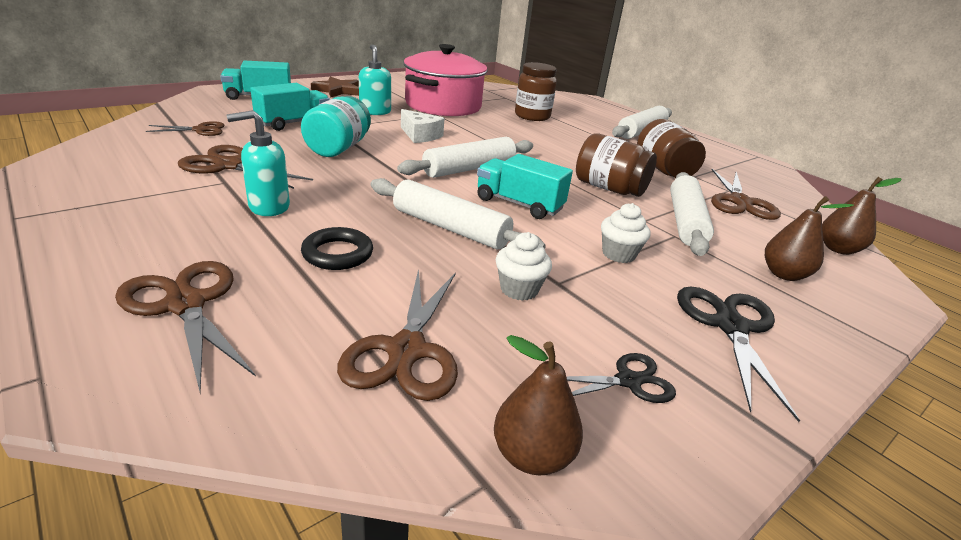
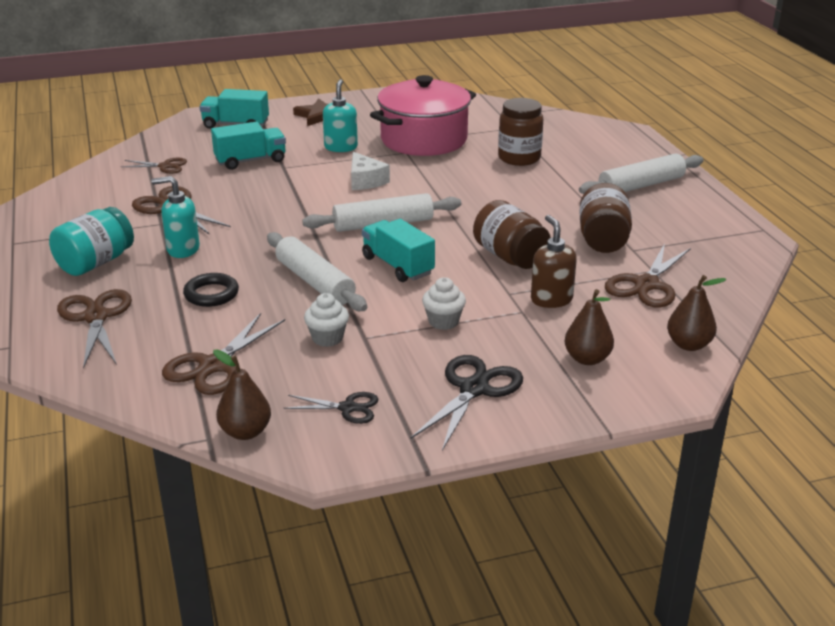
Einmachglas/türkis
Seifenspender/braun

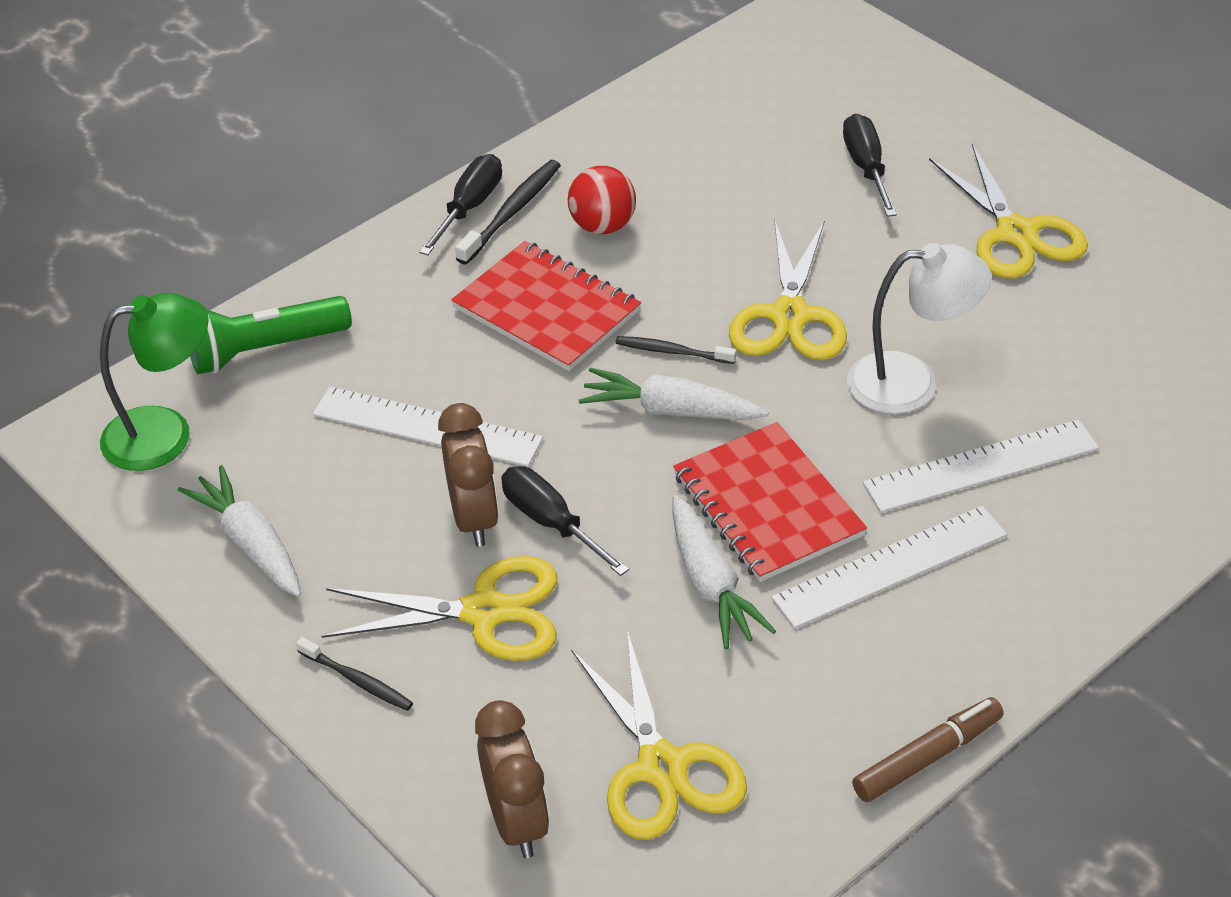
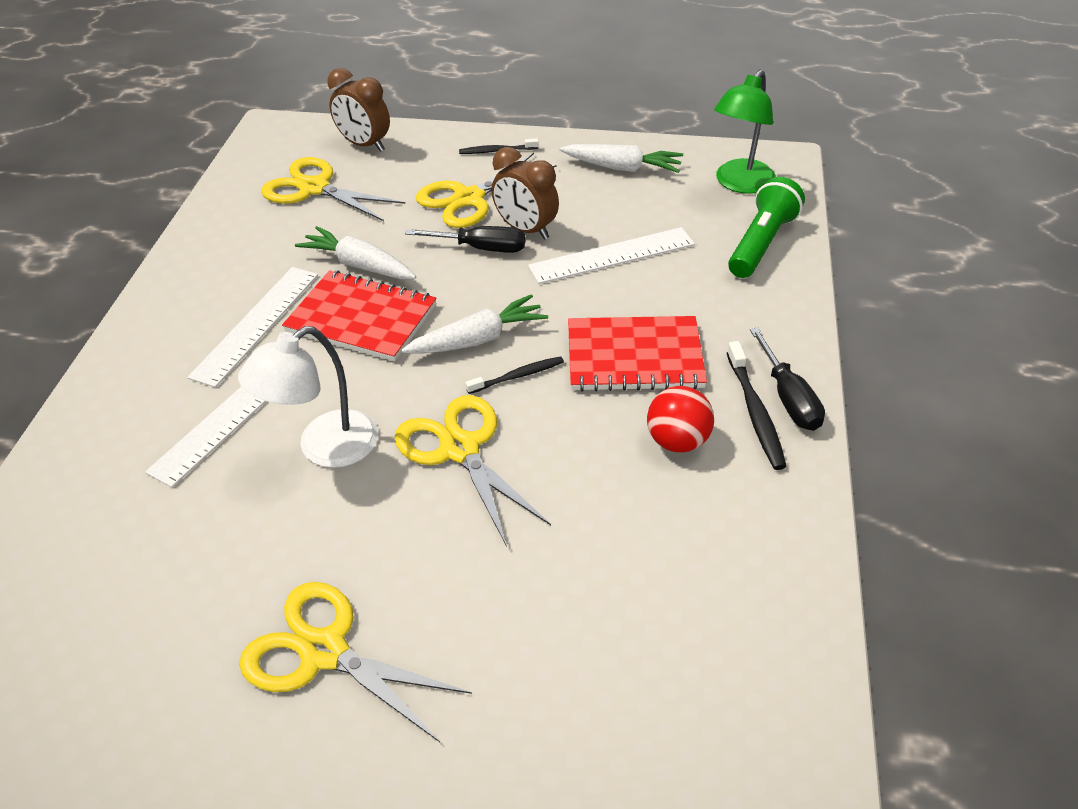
Schraubenzieher/schwarz (3rd from left in the first image)
Filzstift/braun

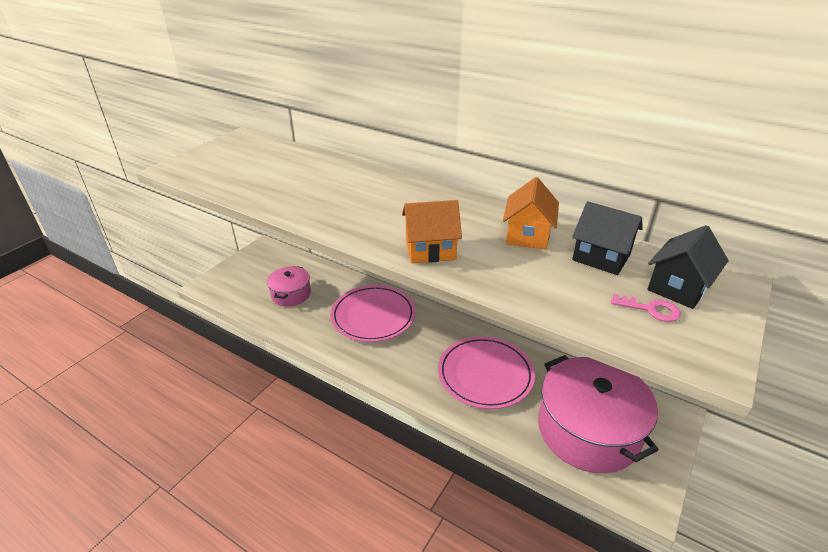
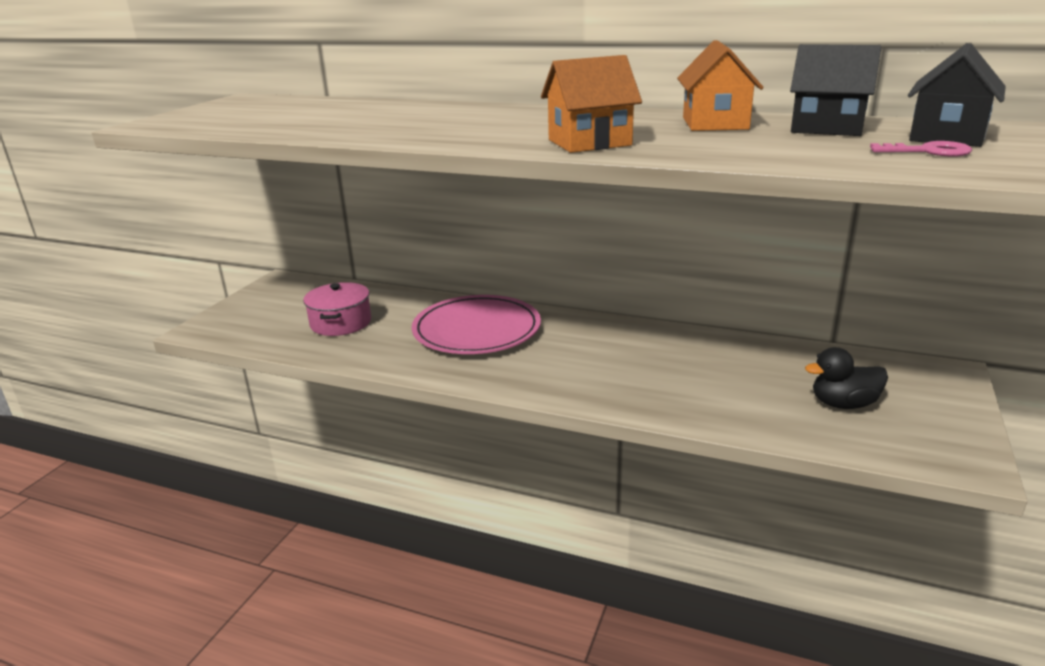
Teller/rosa (2nd from left in the first image)
Ente/schwarz

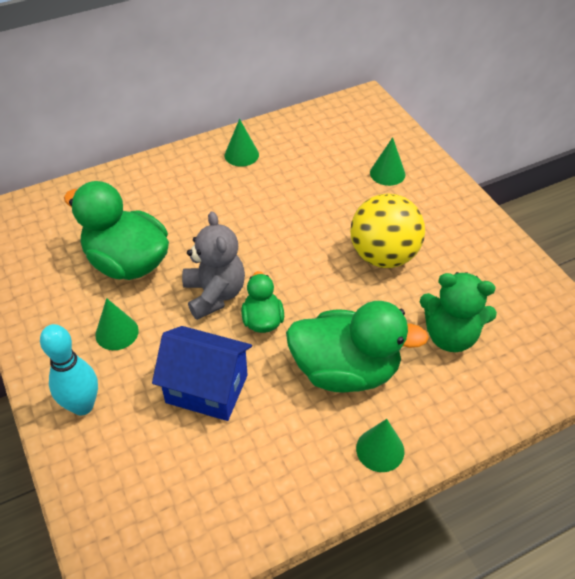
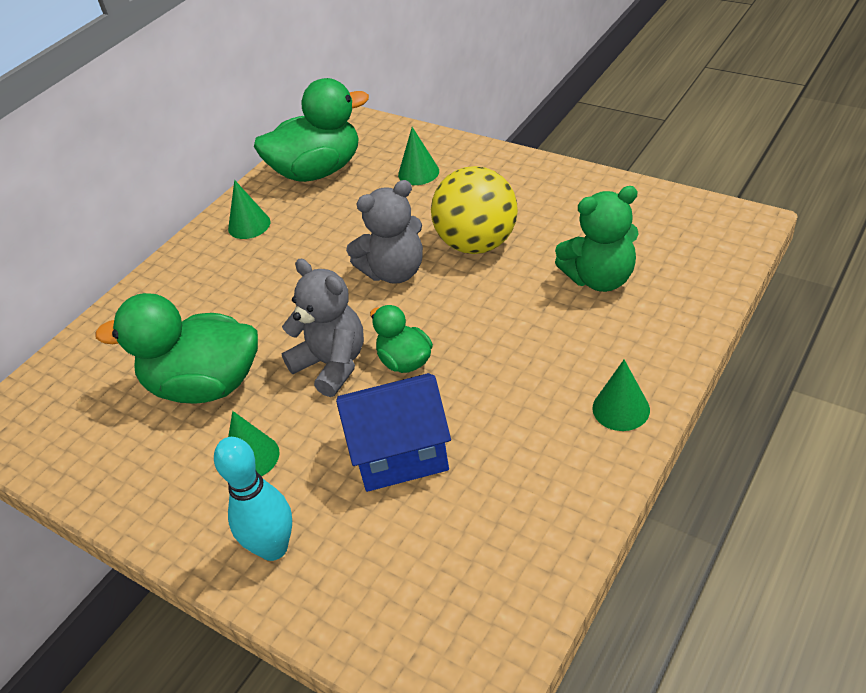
Ente/grün (2nd from left)
Teddybär/grau (2nd from left)

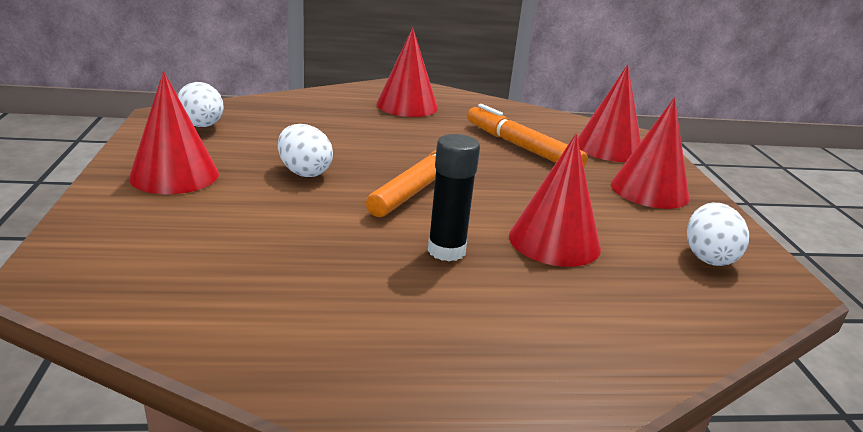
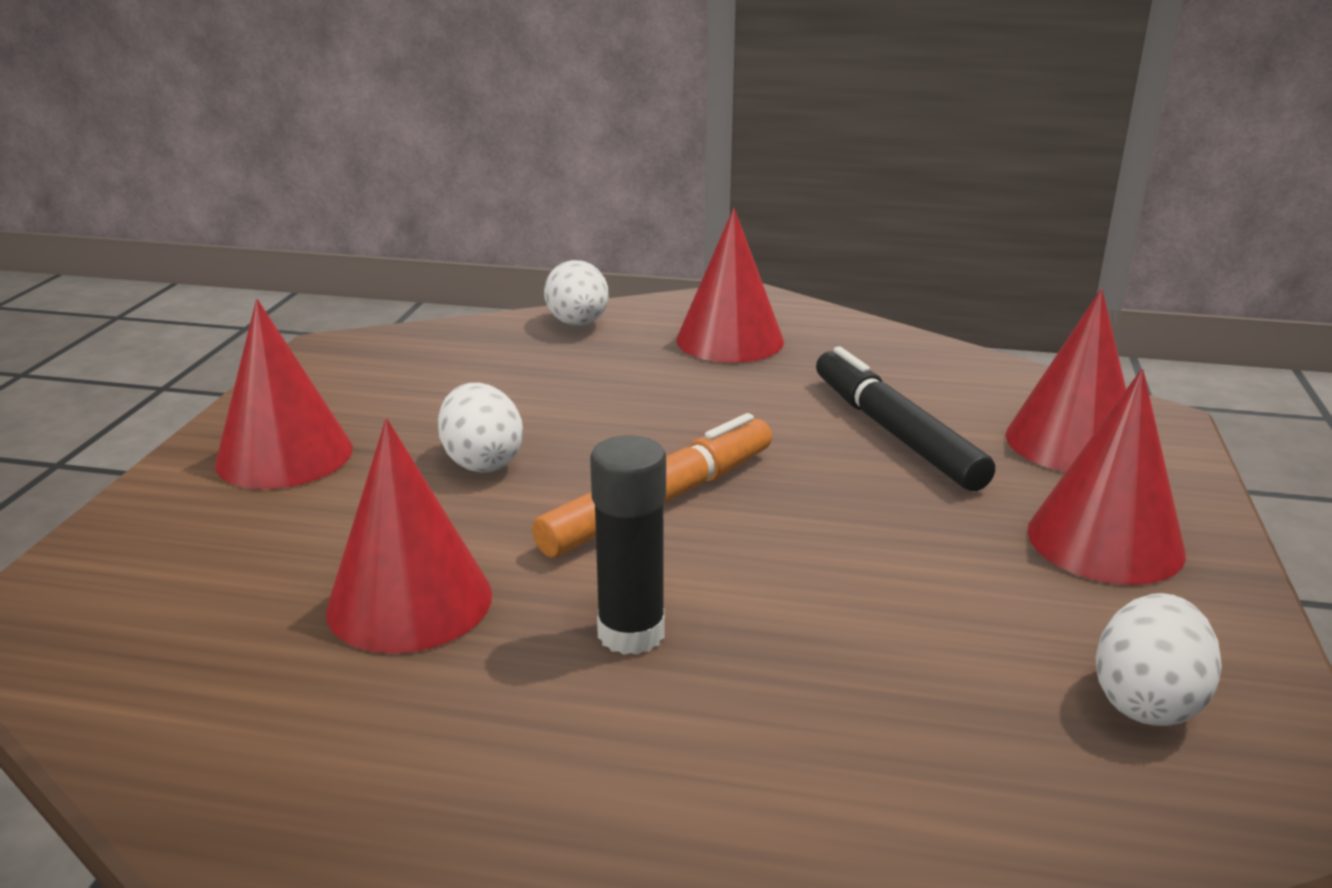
Ei/weiß (2nd from left)
Filzstift/schwarz
Kegel/rot (2nd from left)

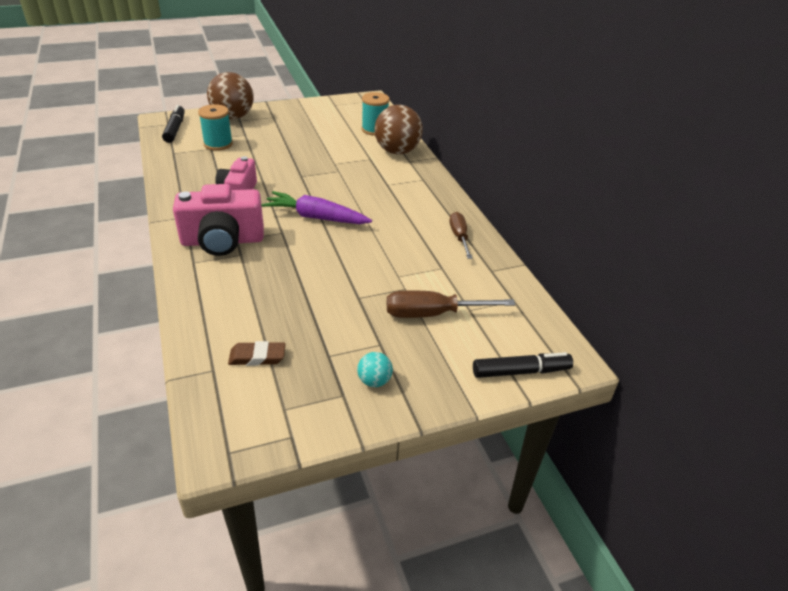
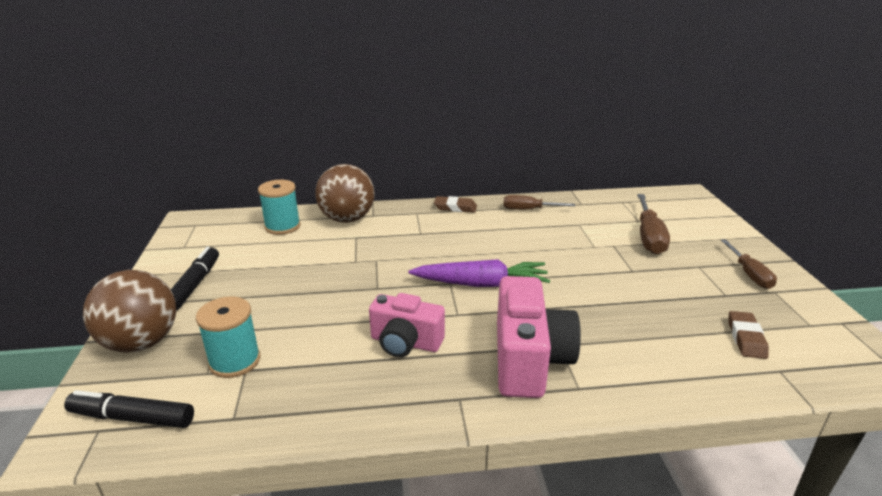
Karotte/lila
Schraubenzieher/braun (3rd from left)
Filzstift/schwarz (2nd from left)
Radiergummi/braun (1st from left)

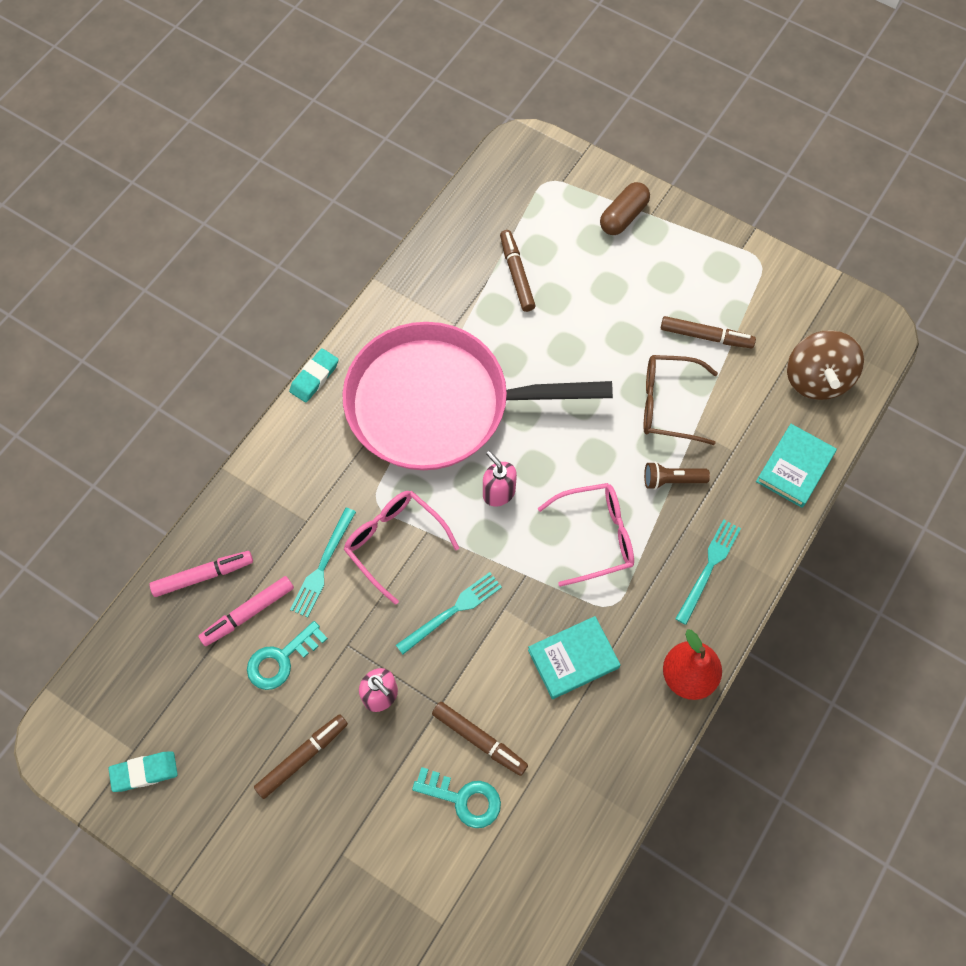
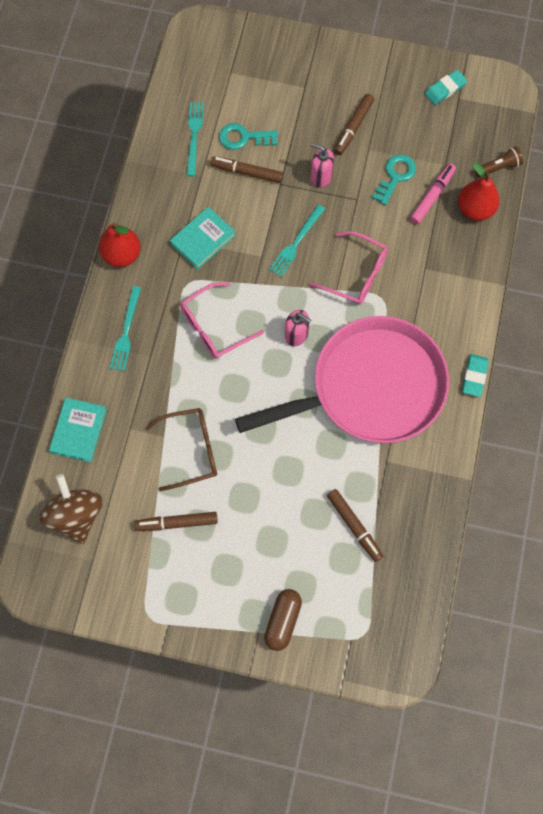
Birne/rot (2nd from left)
Gabel/türkis (2nd from left)
Taschenlampe/braun

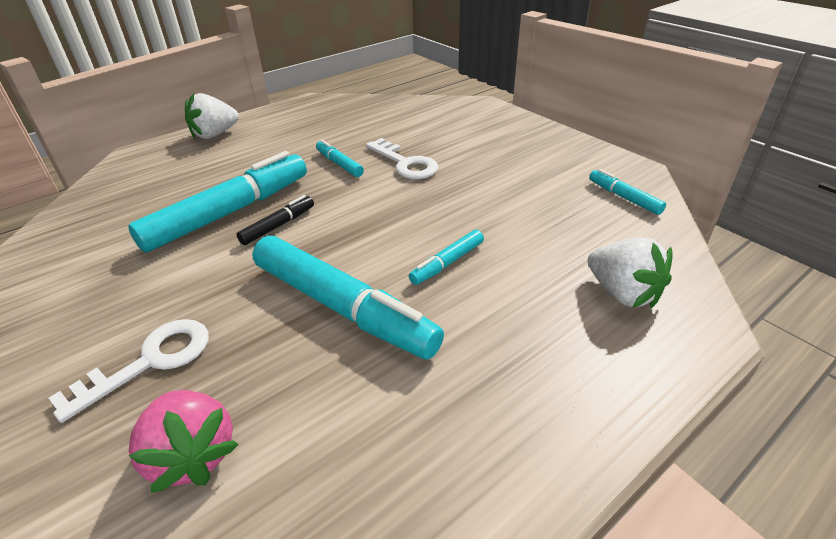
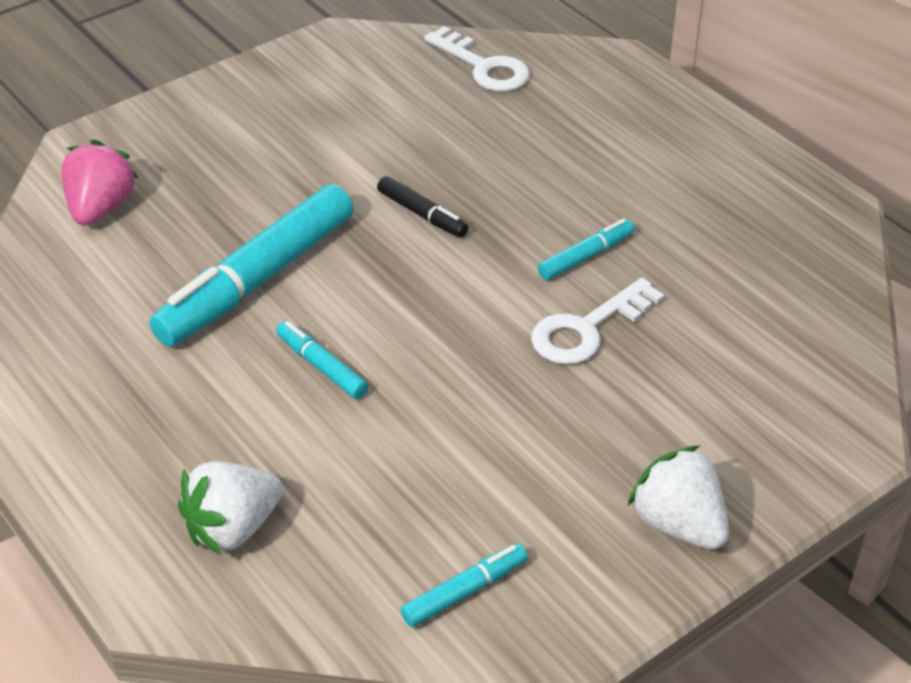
Schlüssel/weiß (1st from left)
Filzstift/türkis (1st from left in the first image)
Erdbeere/rosa
Erdbeere/weiß (2nd from left)

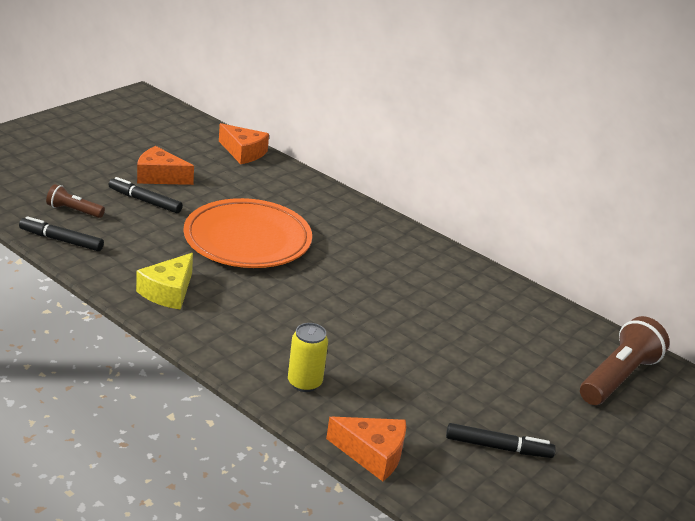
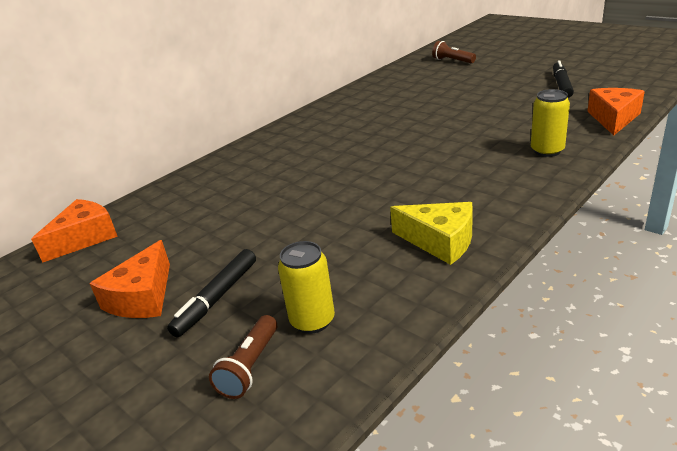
Filzstift/schwarz (1st from left in the first image)
Teller/orange
Taschenlampe/braun (2nd from left)
Dose/gelb (1st from left)

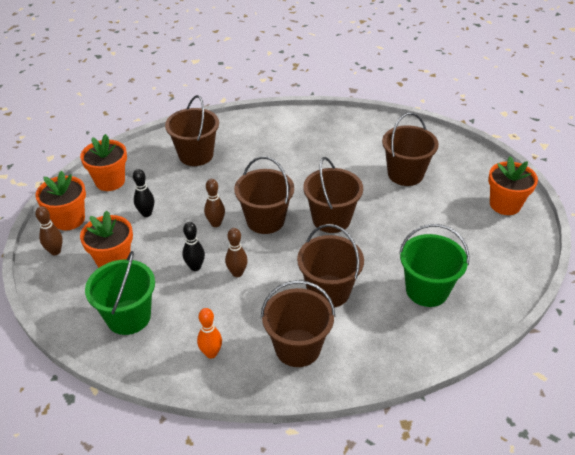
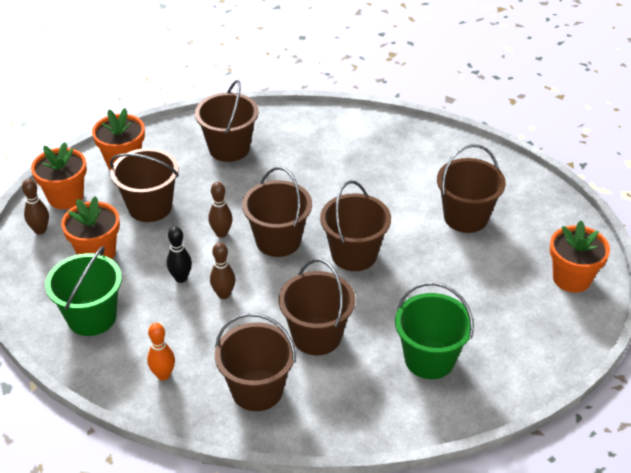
Eimer/braun (1st from left)

